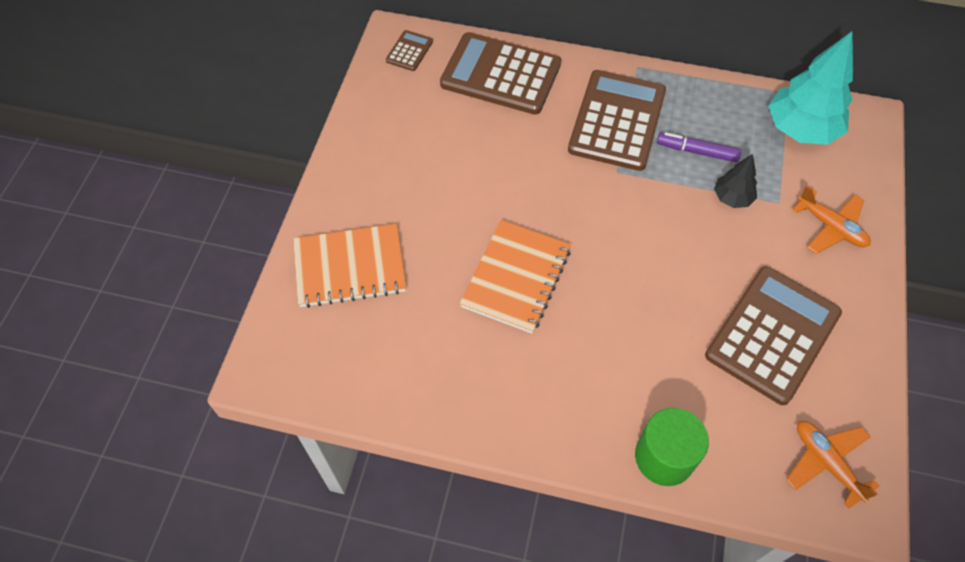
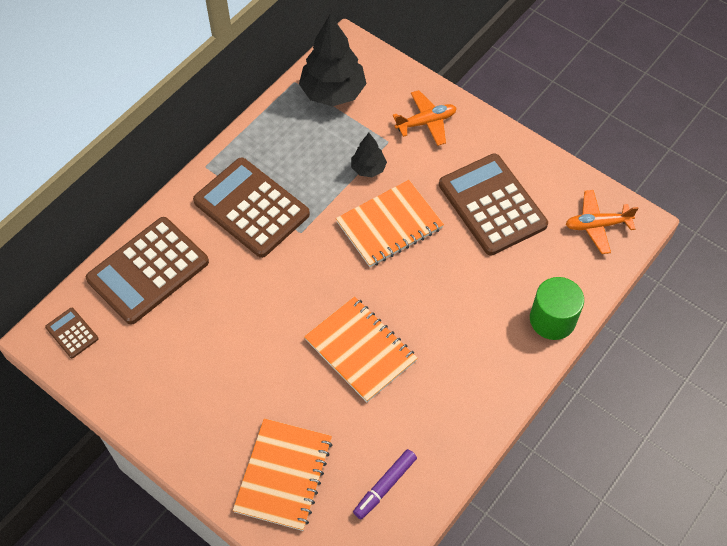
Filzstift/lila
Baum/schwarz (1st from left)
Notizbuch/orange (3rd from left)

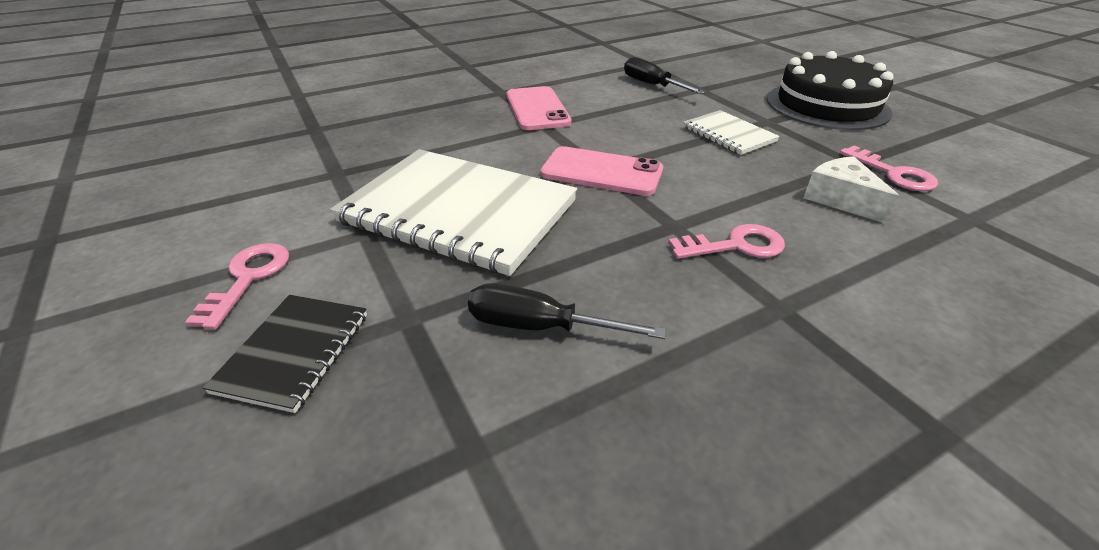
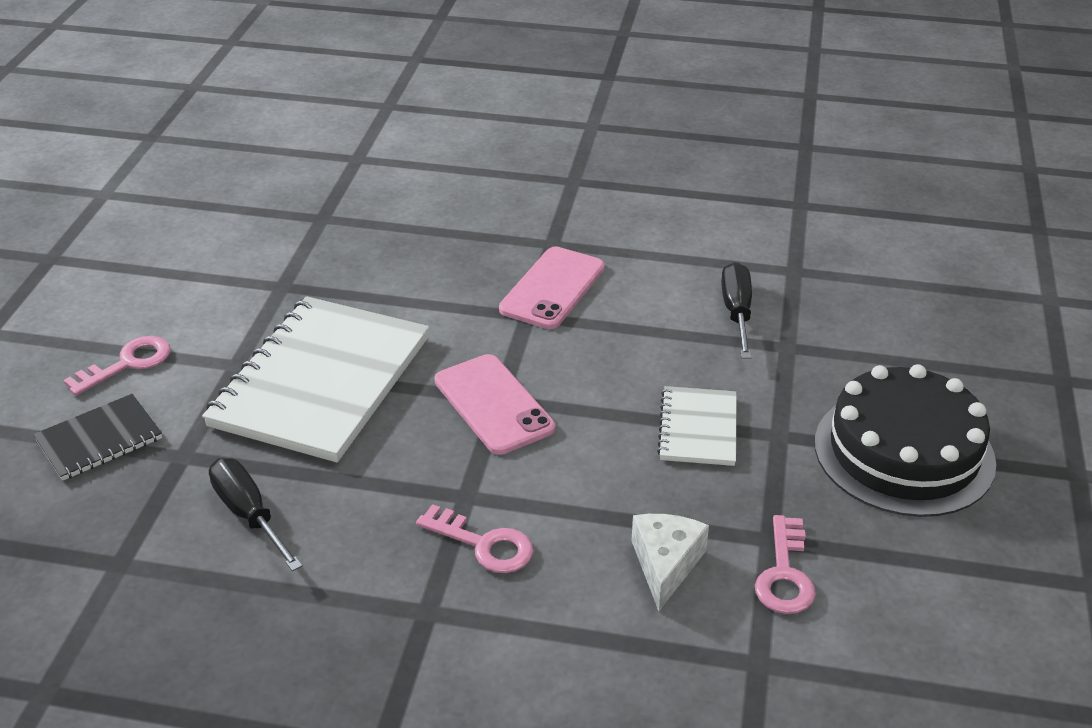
Notizbuch/weiß (1st from left)

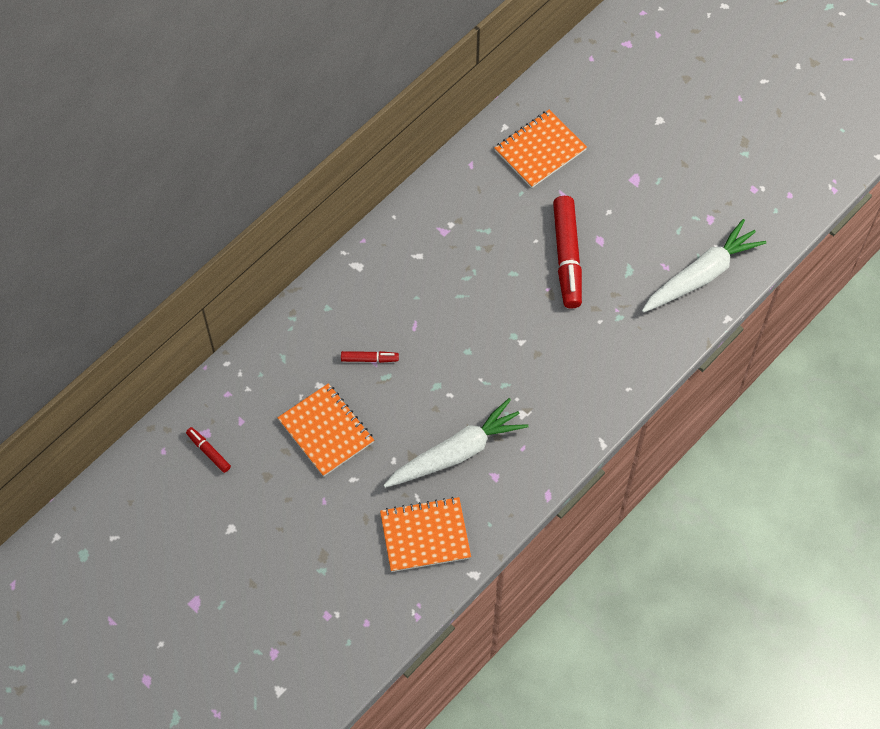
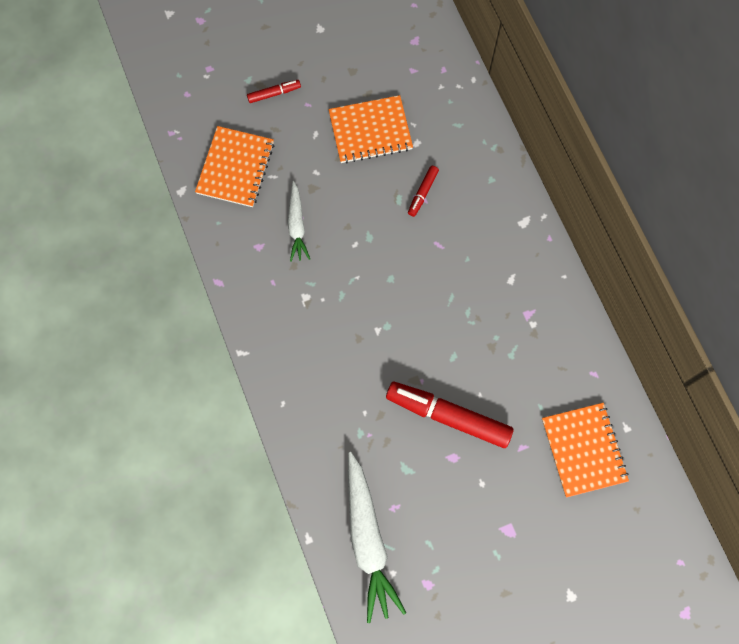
Filzstift/rot (1st from left)
Karotte/weiß (1st from left)

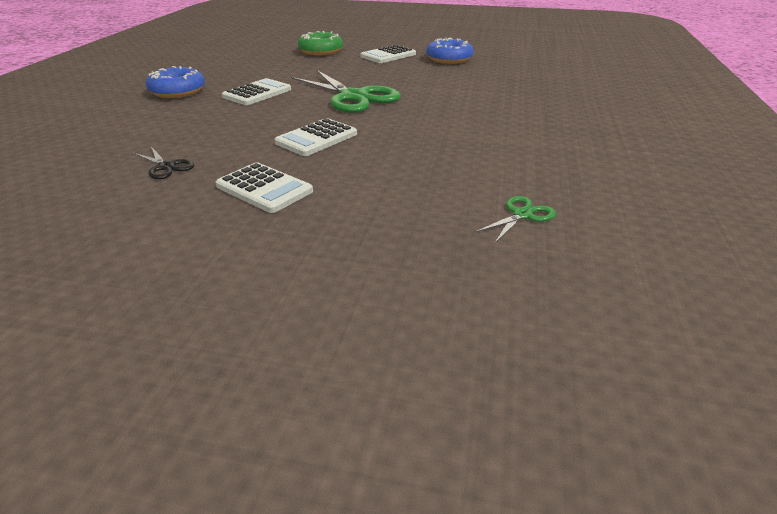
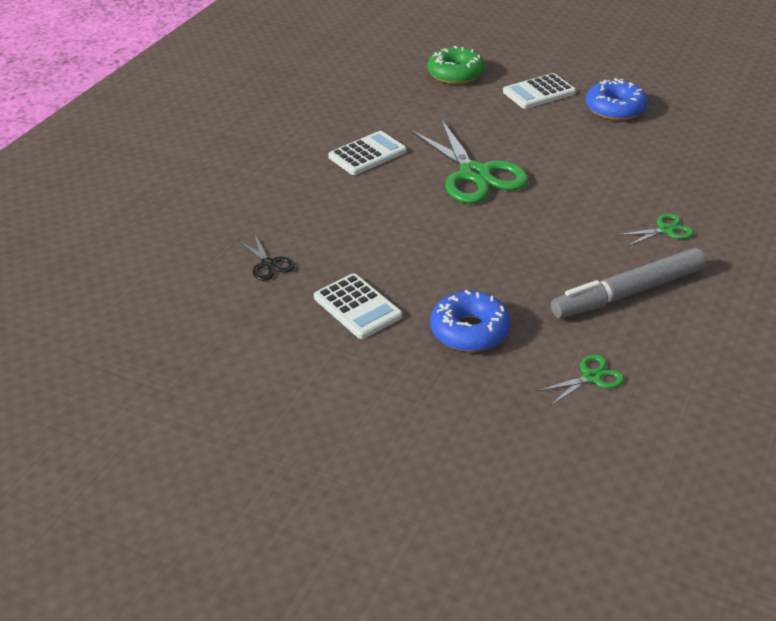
Donut/blau (1st from left)
Taschenrechner/weiß (3rd from left in the first image)
Filzstift/grau
Schere/grün (3rd from left)

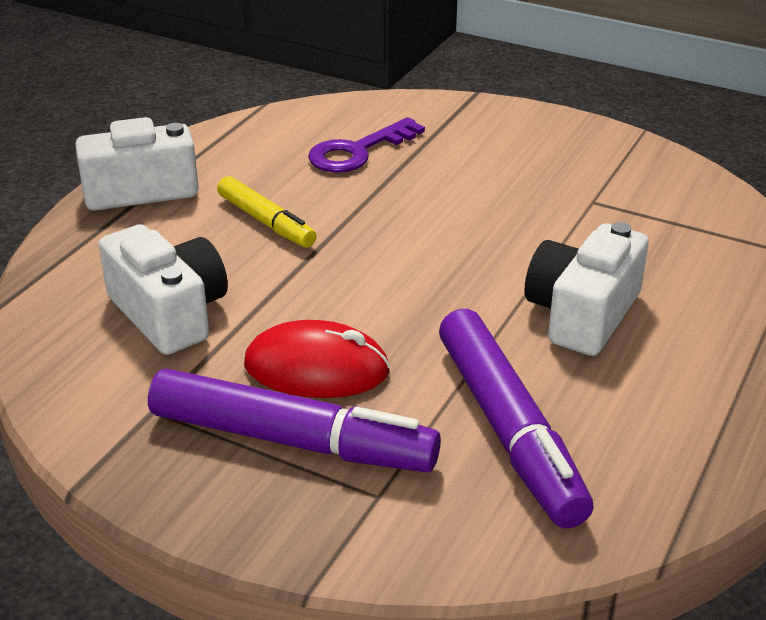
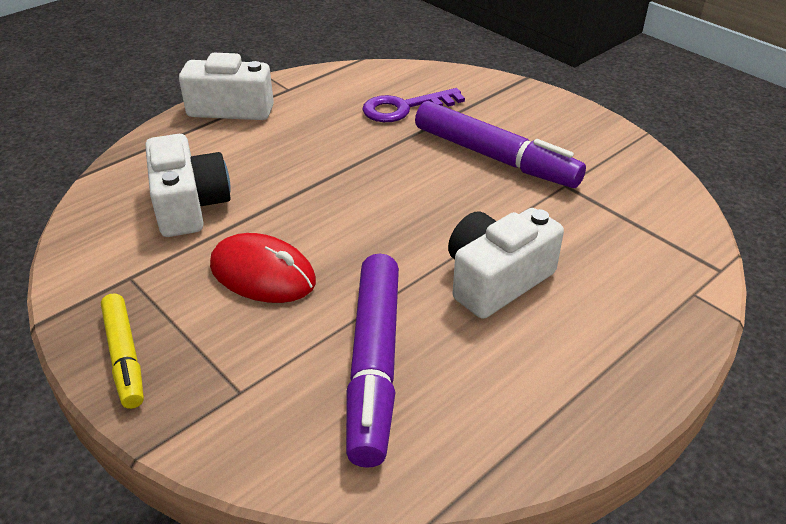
Filzstift/lila (2nd from left)
Filzstift/gelb

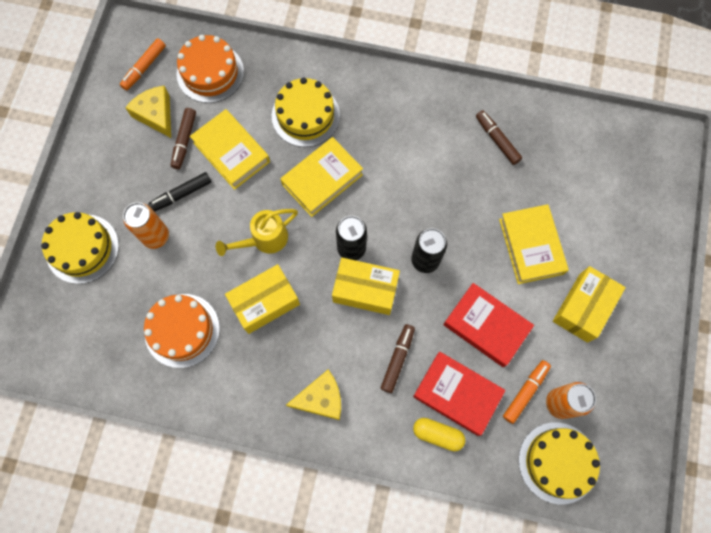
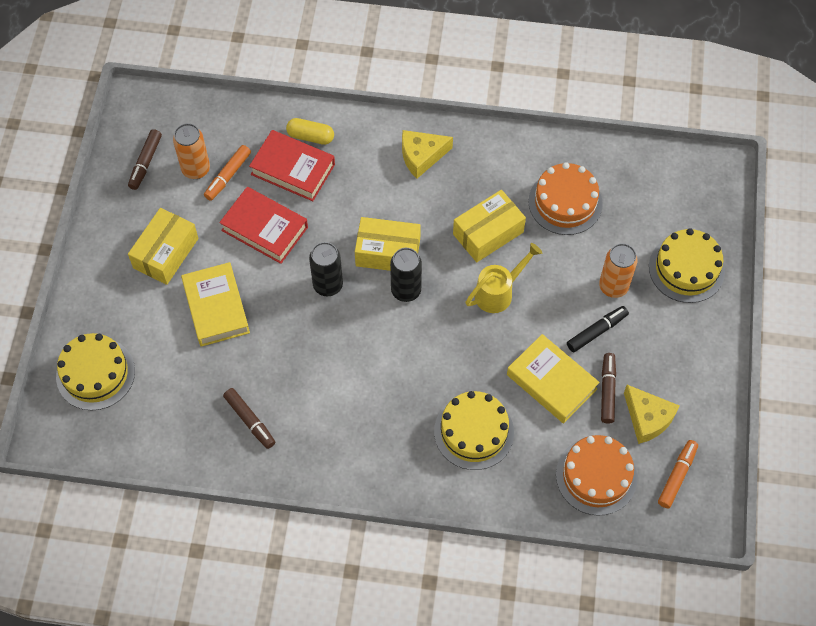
Buch/gelb (2nd from left in the first image)
Filzstift/braun (1st from left)
Kuchen/gelb (1st from left)

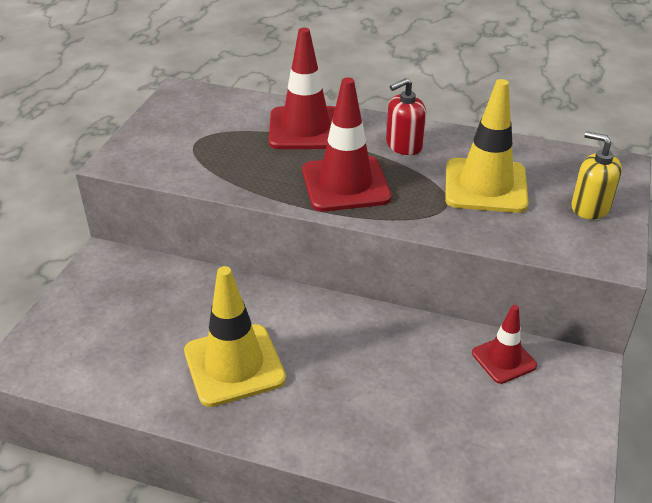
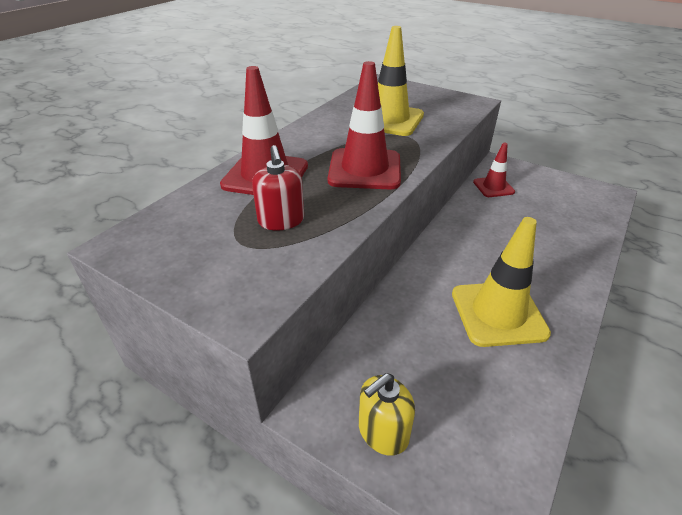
Seifenspender/rot
Seifenspender/gelb

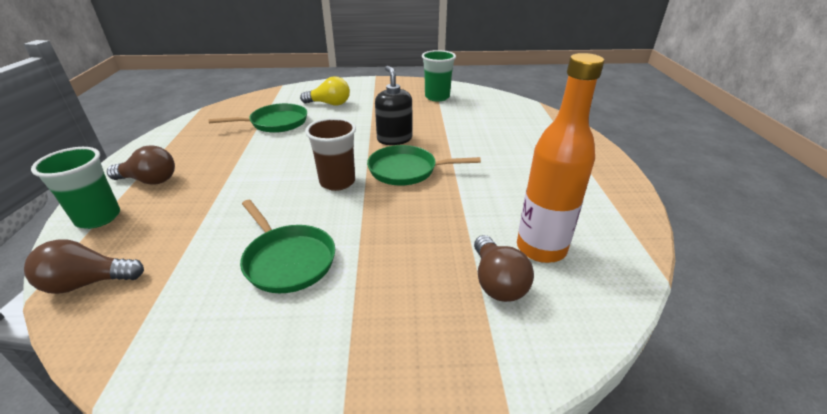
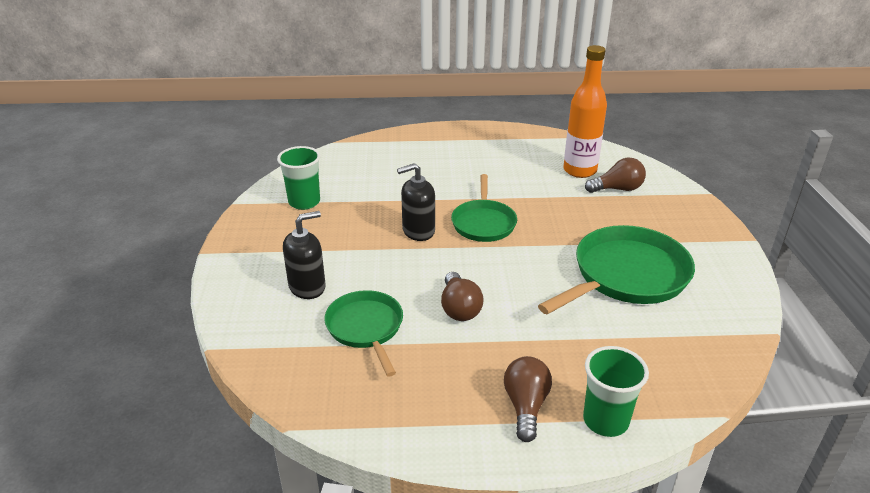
Glühbirne/braun (1st from left)
Pfanne/grün (3rd from left)
Seifenspender/schwarz (1st from left)
Becher/braun

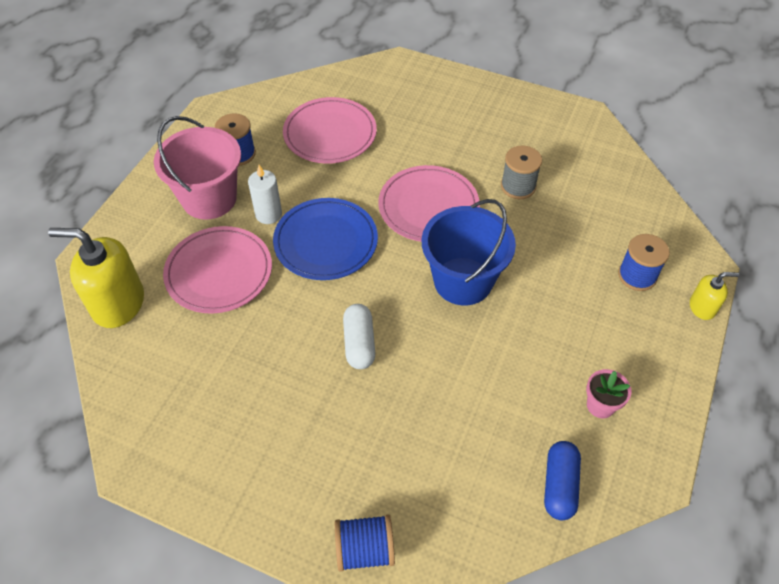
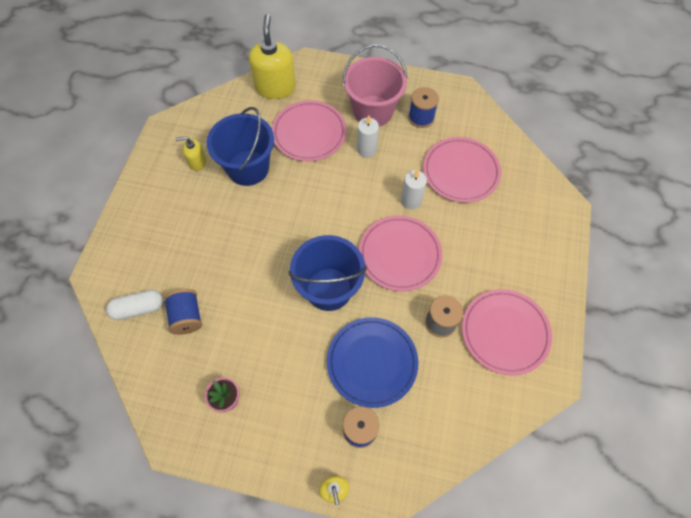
Teller/blau
Garnrolle/blau (1st from left)
Kapsel/weiß
Kapsel/blau
Seifenspender/gelb (1st from left)
Eimer/blau (1st from left)
Kerze/weiß (2nd from left)
Teller/rosa (4th from left)

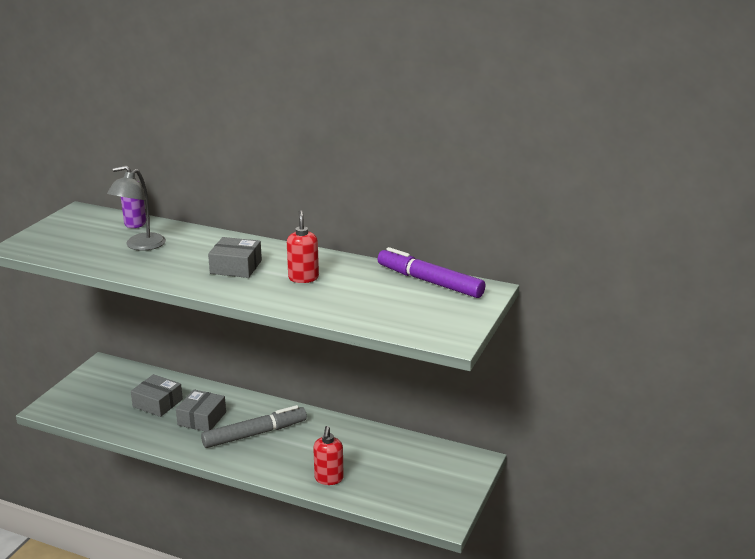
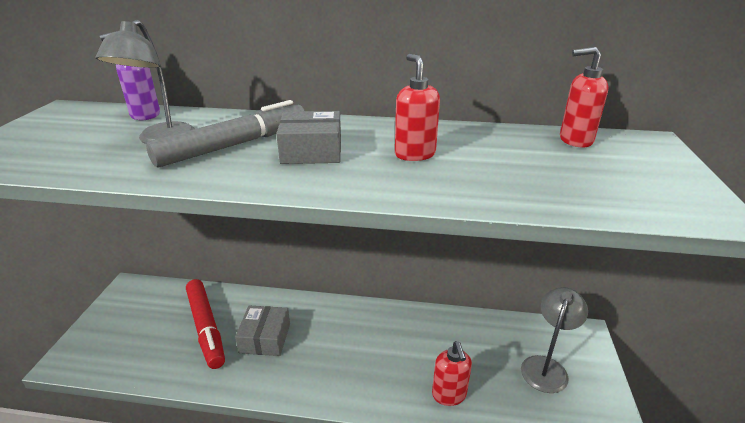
Filzstift/rot
Filzstift/grau
Seifenspender/rot (3rd from left)
Lampe/grau (2nd from left)

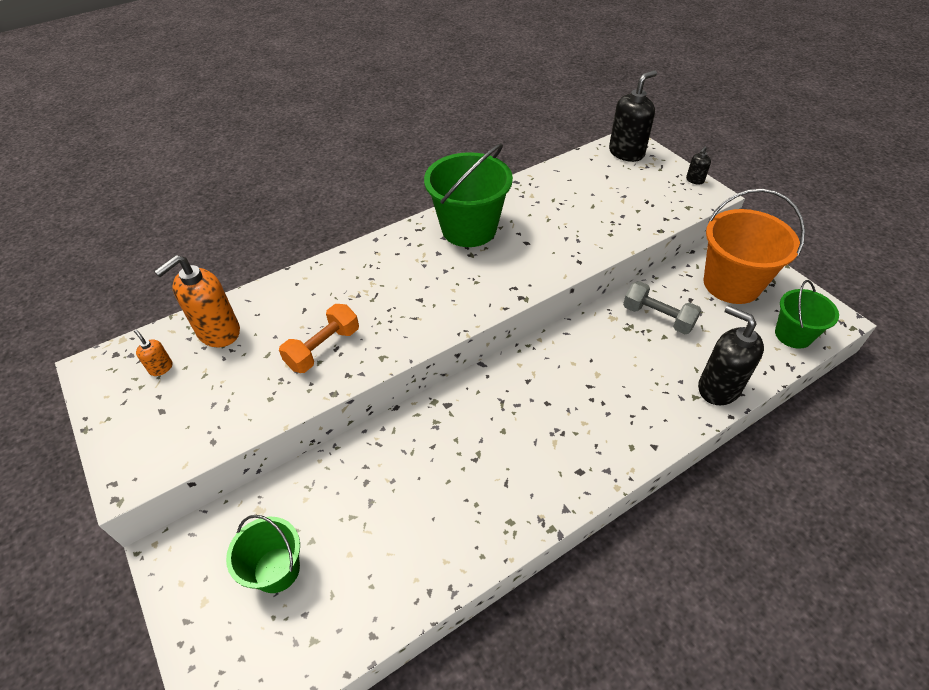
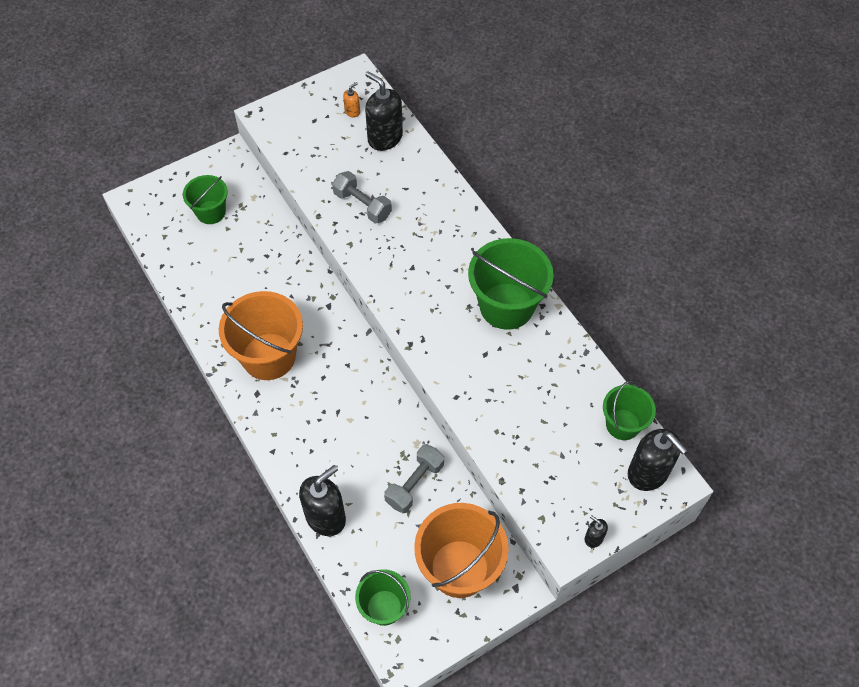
Seifenspender/schwarz (2nd from left)
Hantel/grau (1st from left)
Eimer/orange (1st from left)
Eimer/grün (4th from left)

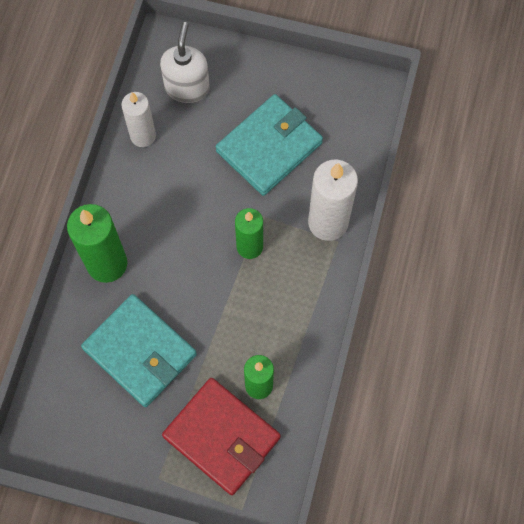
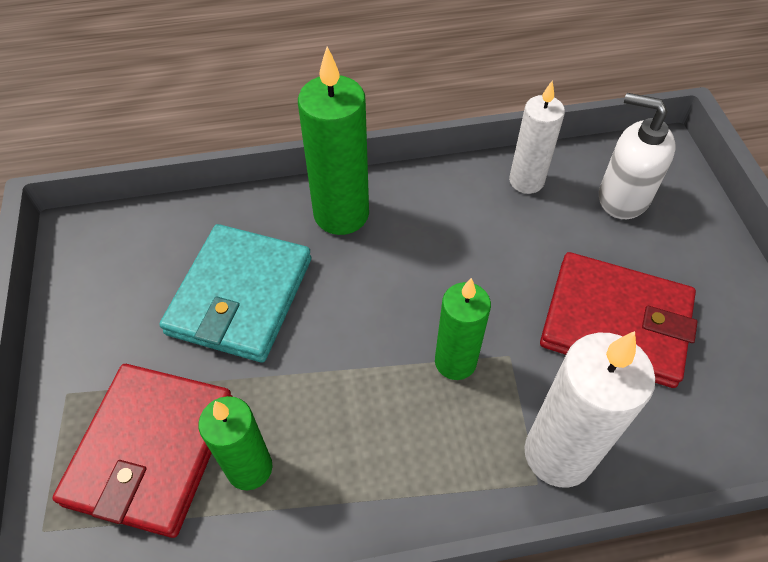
Seifenspender/weiß
Geldbörse/rot (2nd from left)

